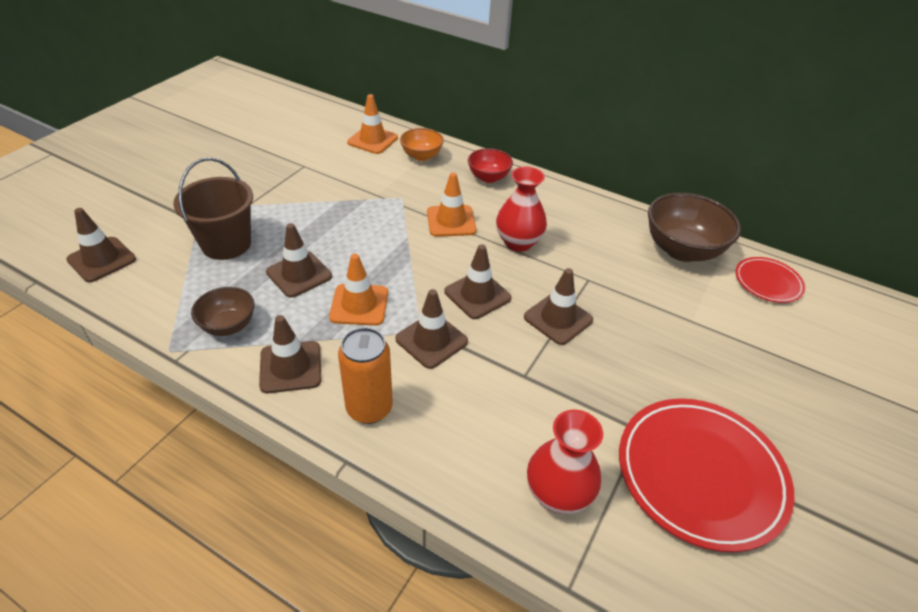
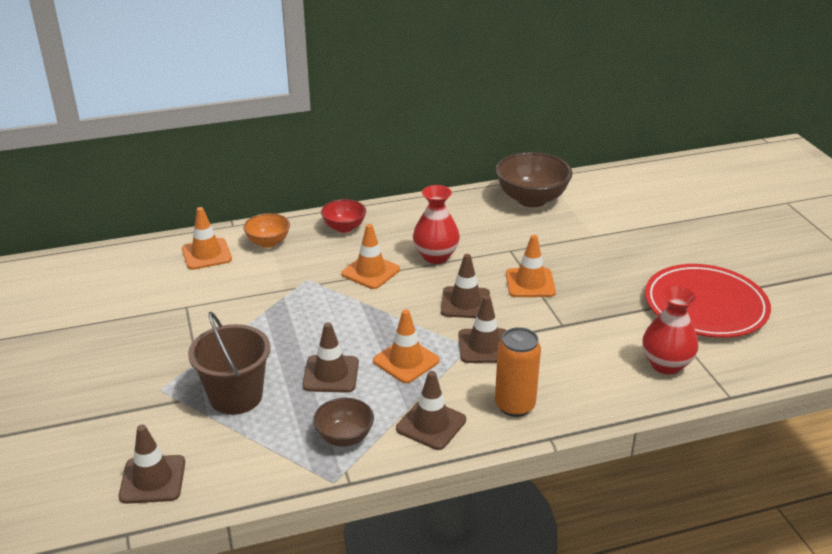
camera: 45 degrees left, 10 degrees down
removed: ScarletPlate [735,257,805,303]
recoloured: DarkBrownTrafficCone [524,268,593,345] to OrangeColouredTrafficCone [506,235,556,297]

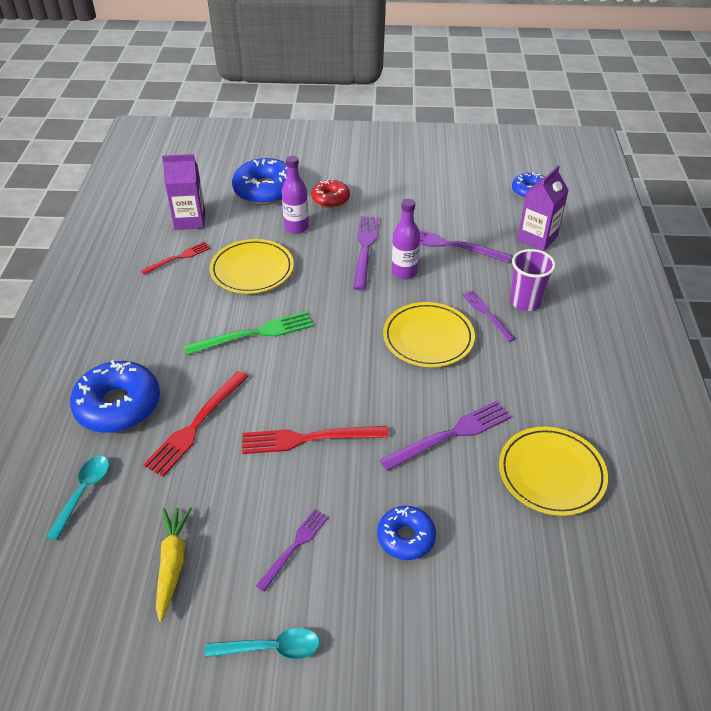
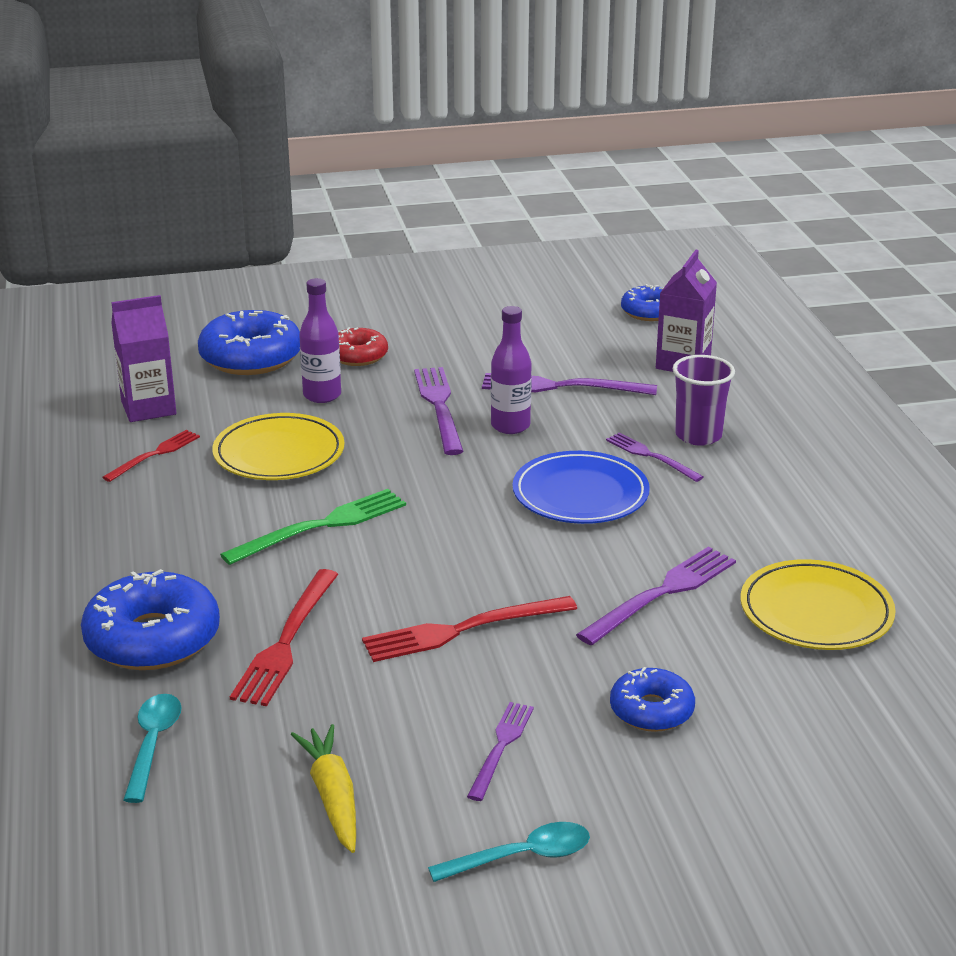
camera: 15 degrees left, 15 degrees down
recoloured: BrightYellowPlate [383,302,475,367] to RoyalBluePlate [513,451,650,524]

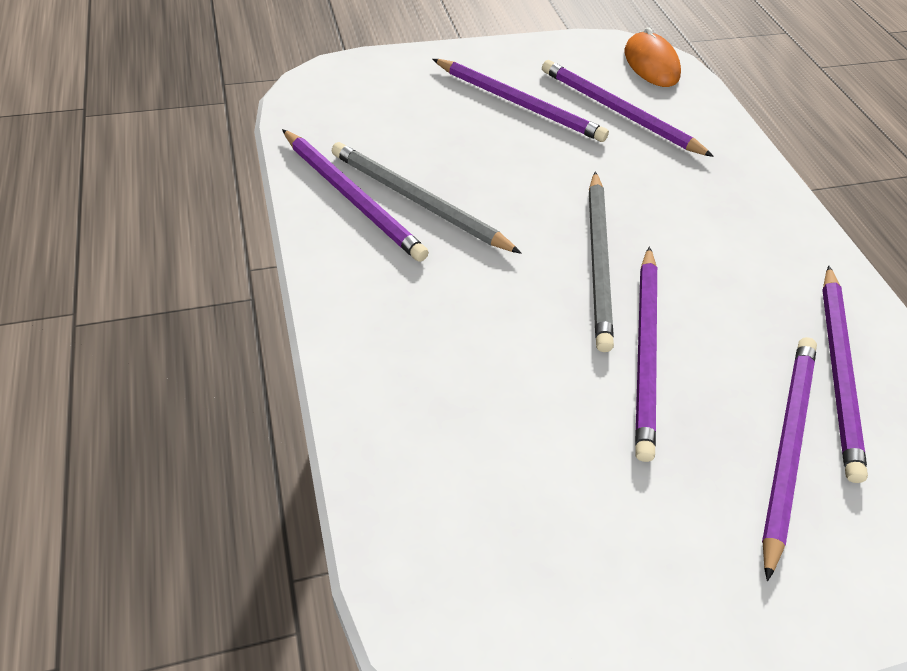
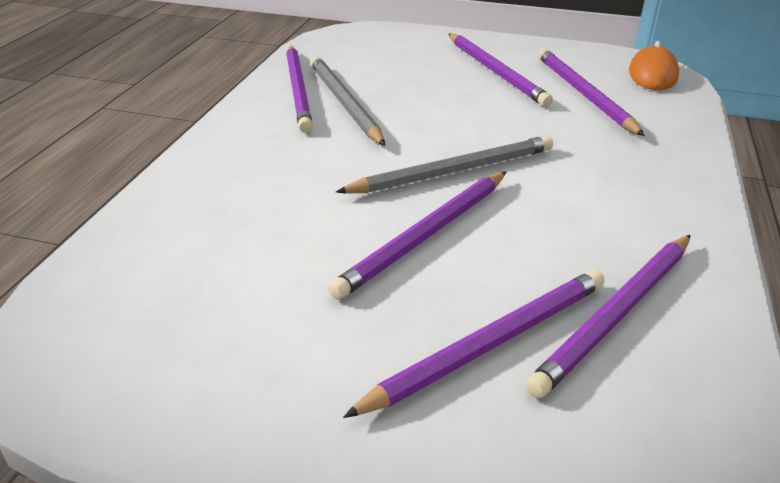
camera: 35 degrees right, 15 degrees down
turned: GreyLeadPencil [589,171,614,352] = [336,135,553,193] 150 degrees counterclockwise

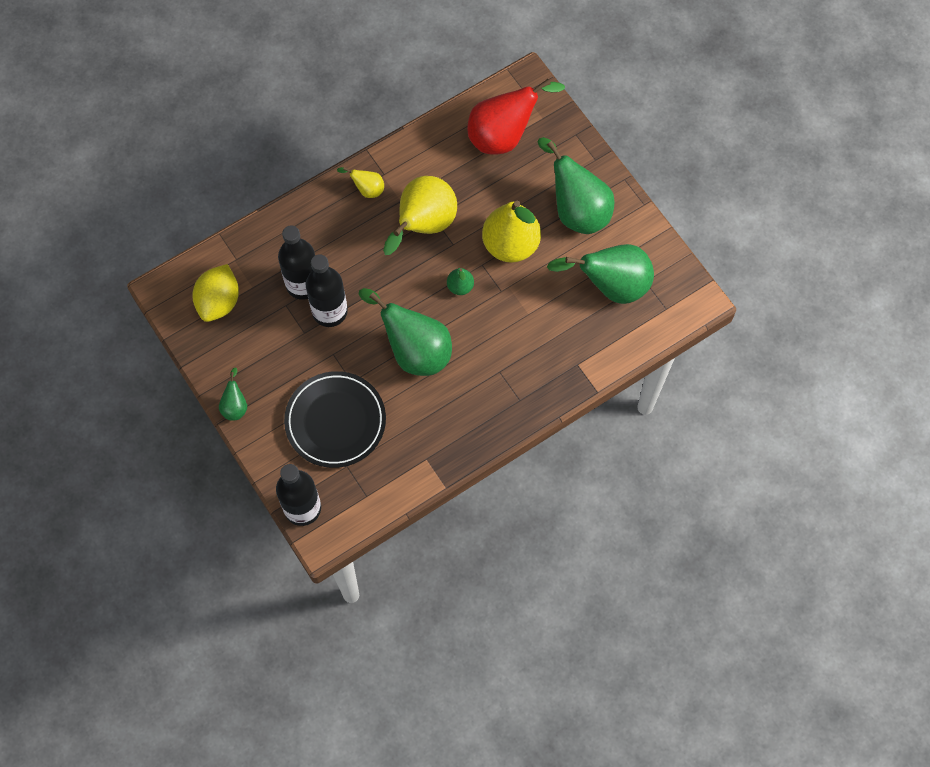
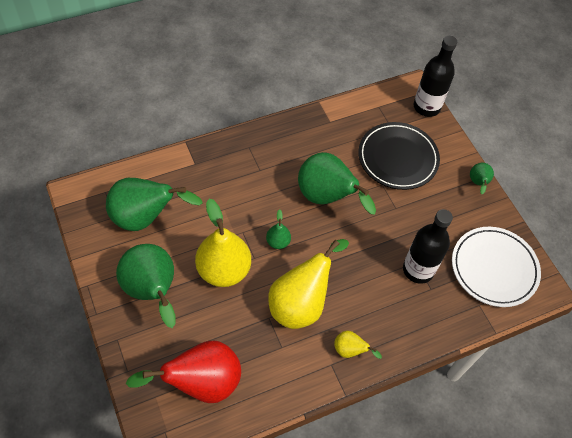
camera: 175 degrees left, 10 degrees down
removed: EbonyDrinkBottle [306,254,348,327]
replaced: BrightYellowLemon [192,264,239,322] to PureWhitePlate [452,227,541,307]

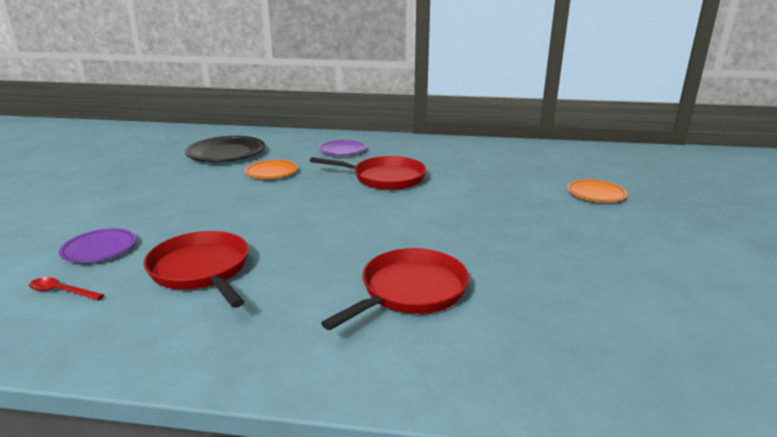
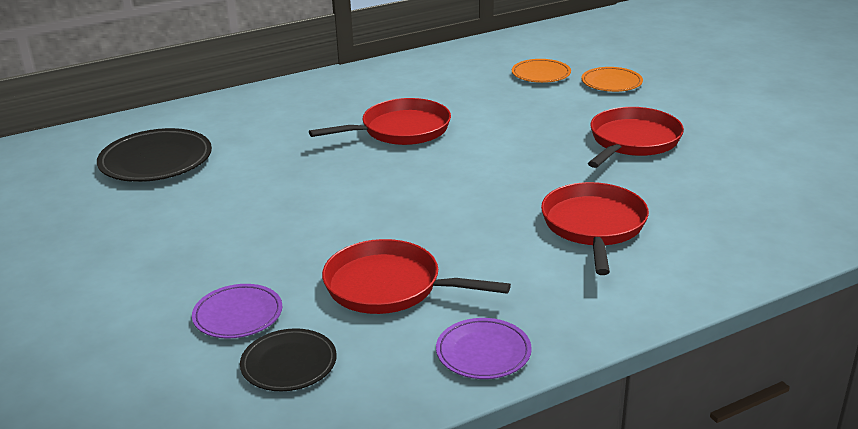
camera: 35 degrees left, 5 degrees up
added: ScarletPan [588,107,684,168]
moved: RoyalPurplePlate [319,140,366,156] to [436,318,532,379]; OrangeColouredPlate [245,160,298,179] to [512,59,571,83]
replaced: ScarletTeaspoon [29,277,104,300] to EbonyPlate [240,328,337,391]

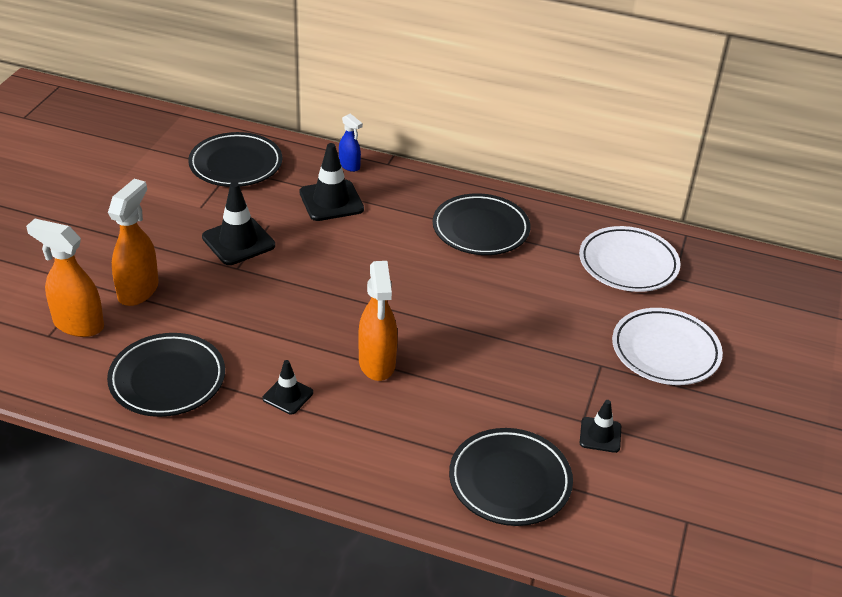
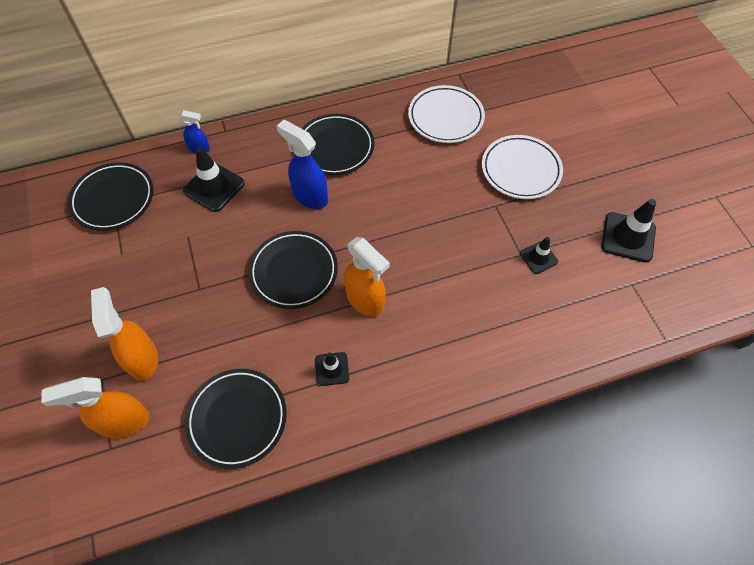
camera: 35 degrees left, 20 degrees up
added: RoyalBlueSprayBottle [276,120,328,209]
moved: EbonyTrafficCone [202,182,275,265] to [601,199,656,263]; EbonyPlate [449,428,573,526] to [248,231,338,309]

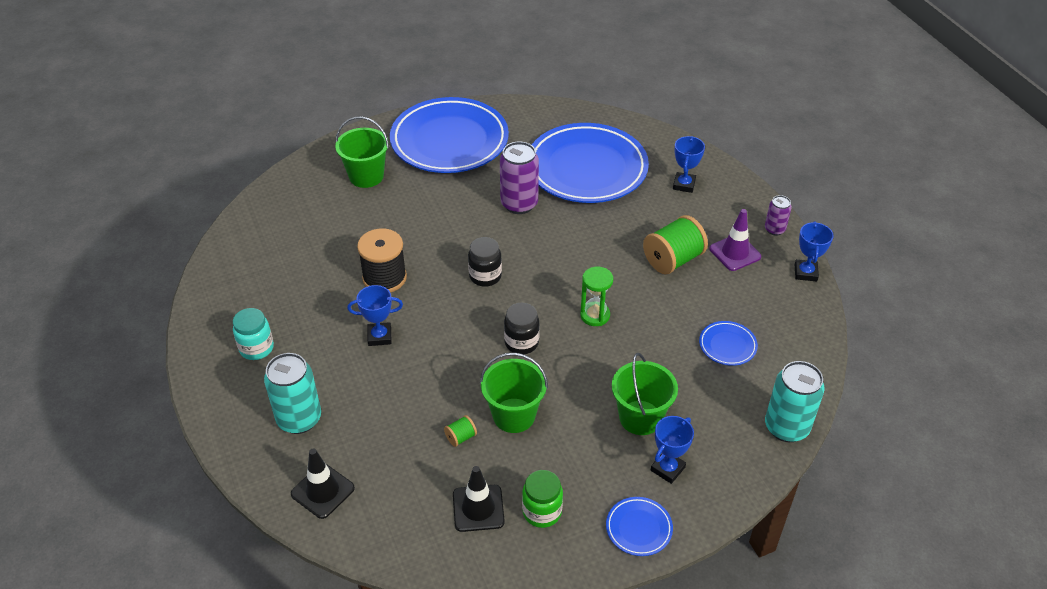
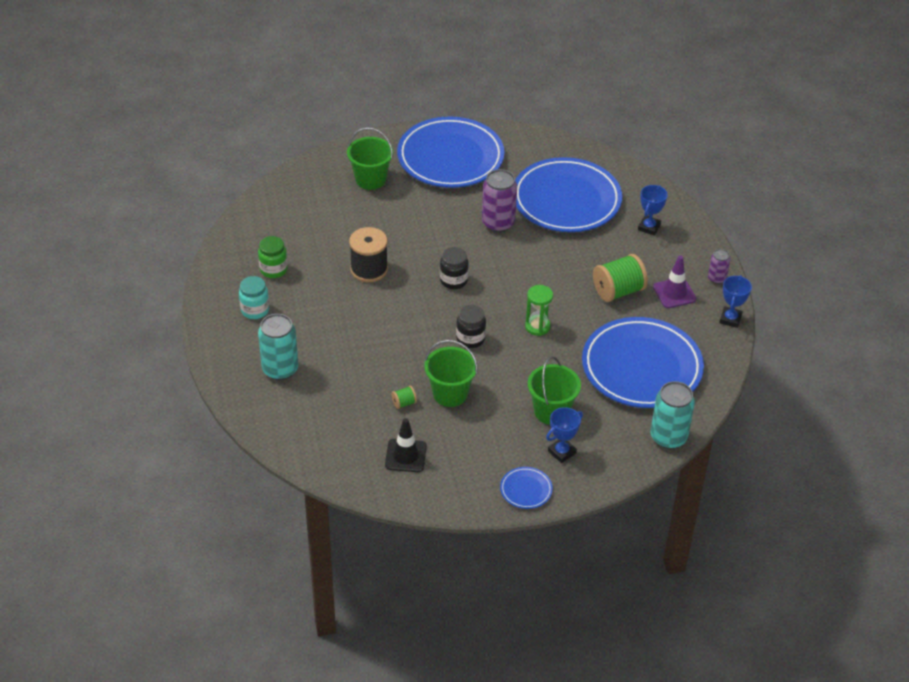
camera: 10 degrees right, 0 degrees up
removed: RoyalBlueTrophy [347,285,403,346]; EbonyTrafficCone [291,448,355,519]
moved: EmeraldJamJar [522,470,563,528] to [258,236,288,278]
resized: RoyalBluePlate [699,321,758,366] = [582,317,704,408] x2.47

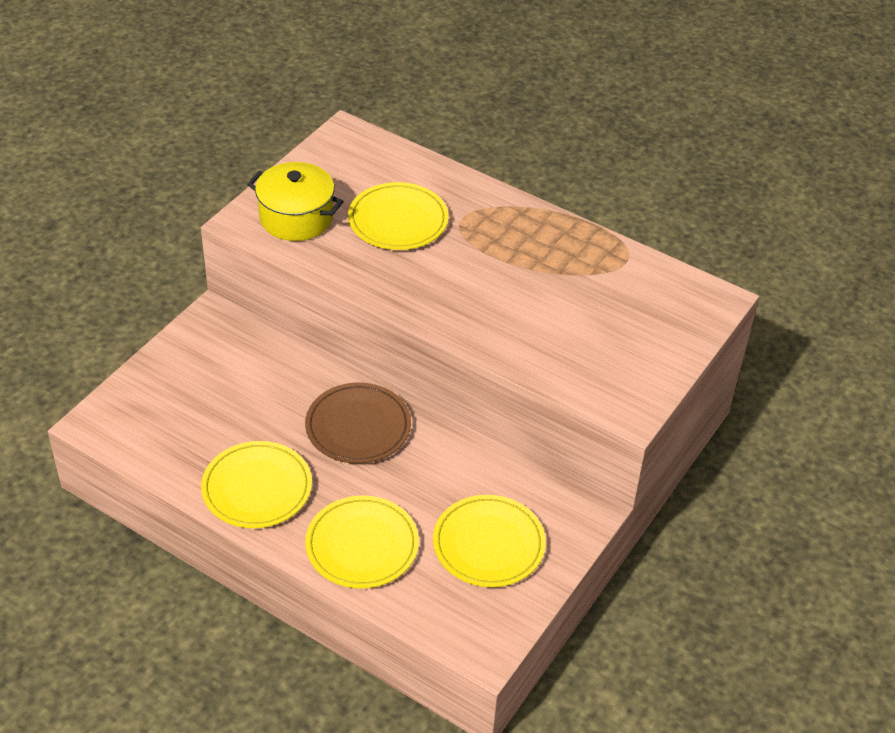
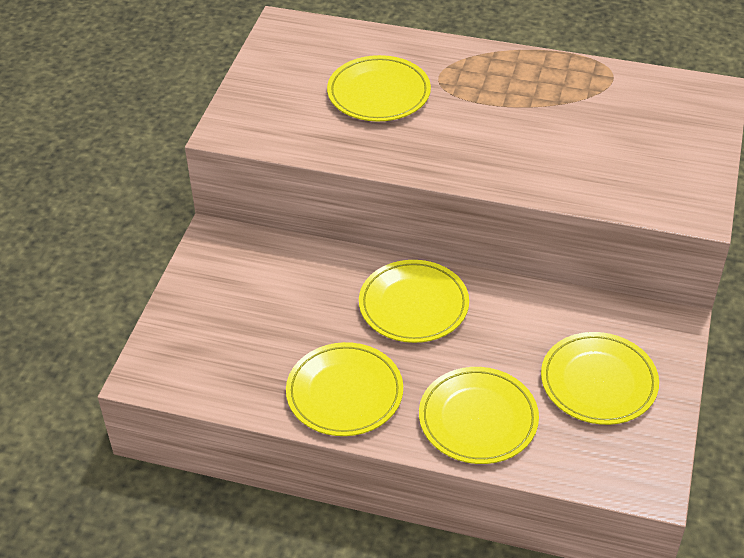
camera: 15 degrees left, 0 degrees up
removed: BrightYellowStockpot [247,162,344,241]
recoloured: DarkBrownPlate [305,383,411,464] to BrightYellowPlate [359,260,469,343]

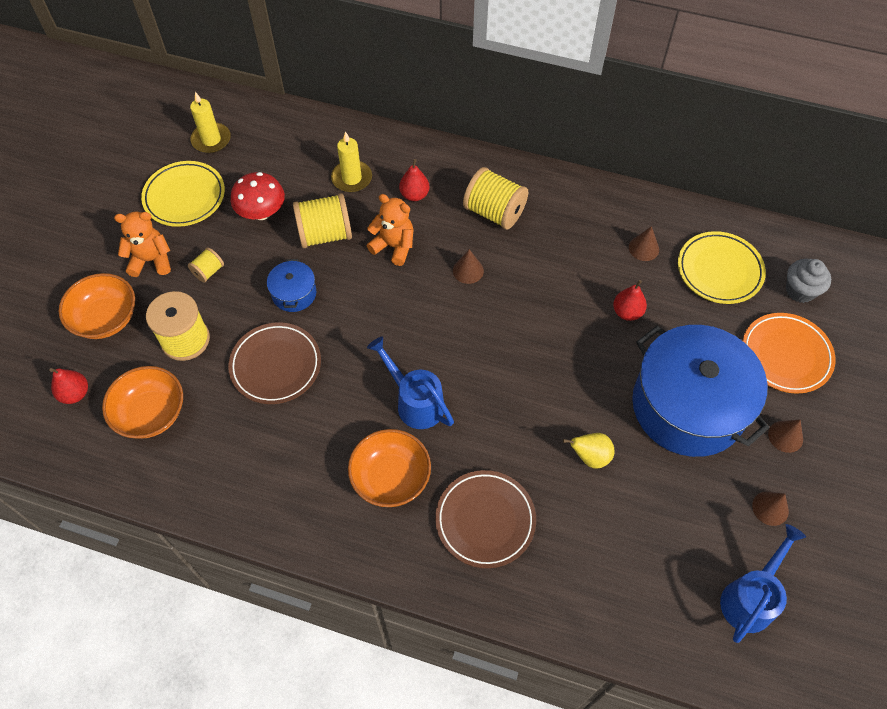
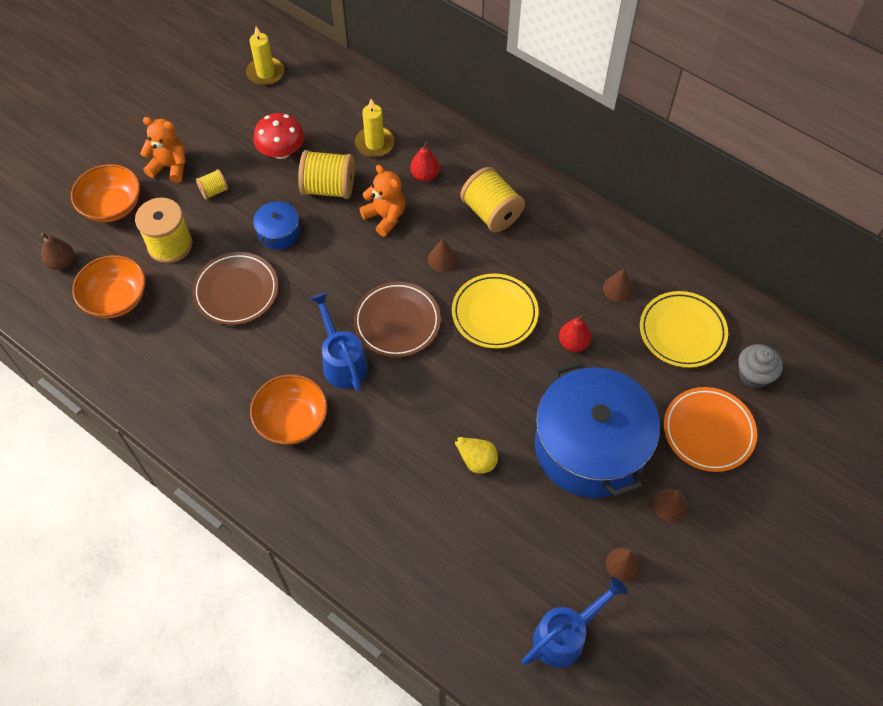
camera: 20 degrees right, 0 degrees up
moved: BrightYellowPlate [141,161,225,227] to [452,273,539,349]; DarkBrownPlate [435,470,536,568] to [353,282,441,357]
recoloured: ScarletPear [50,368,88,404] to DarkBrownPear [41,233,74,270]

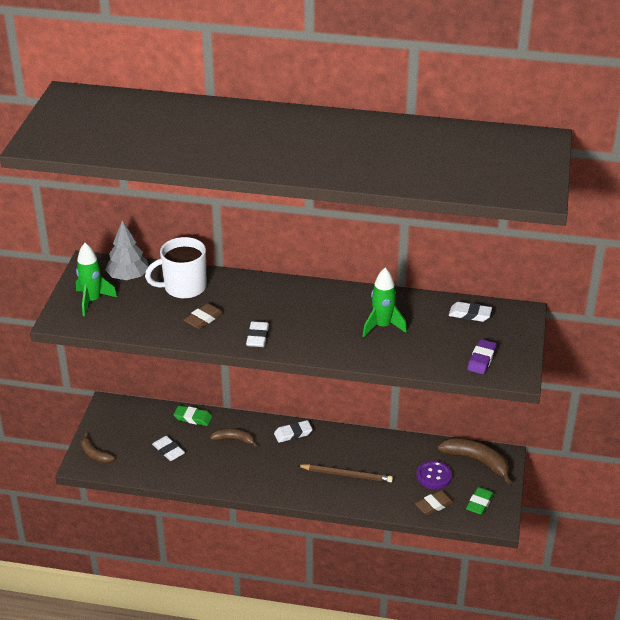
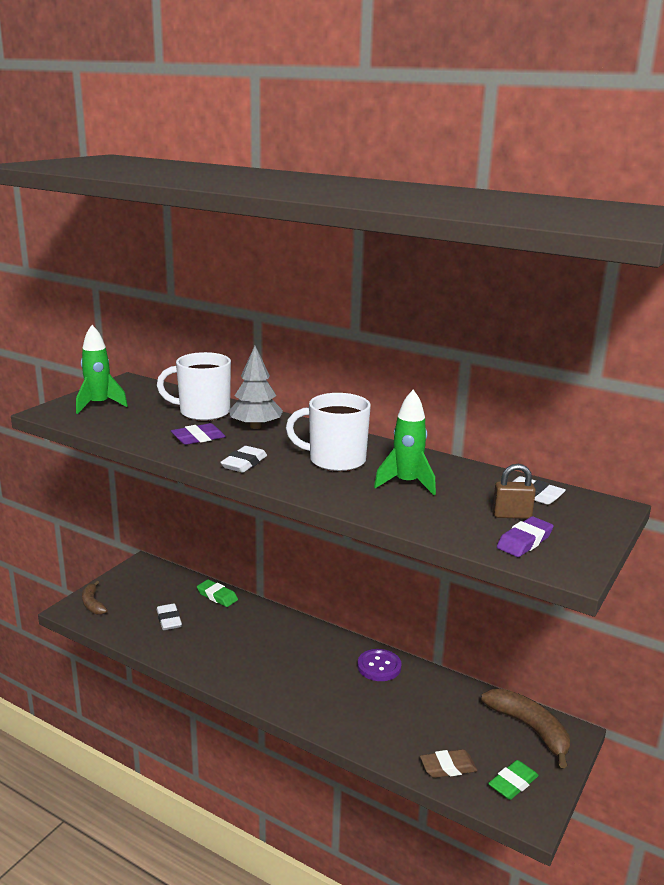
camera: 20 degrees right, 15 degrees down
removed: PureWhitePencilEraser [274,420,313,443]; DarkBrownBanana [210,428,258,447]; DarkBrownLeadPencil [297,464,393,482]
added: PureWhiteMug [286,393,371,472]; DarkBrownSmallLock [492,464,536,519]
moved: GreyFirTree [105,221,149,280] to [229,346,283,429]; RoyalPurpleShirtButton [416,461,452,489] to [357,649,401,681]
recoloured: DarkBrownPencilEraser [183,303,223,329] to RoyalPurplePencilEraser [171,423,226,445]

